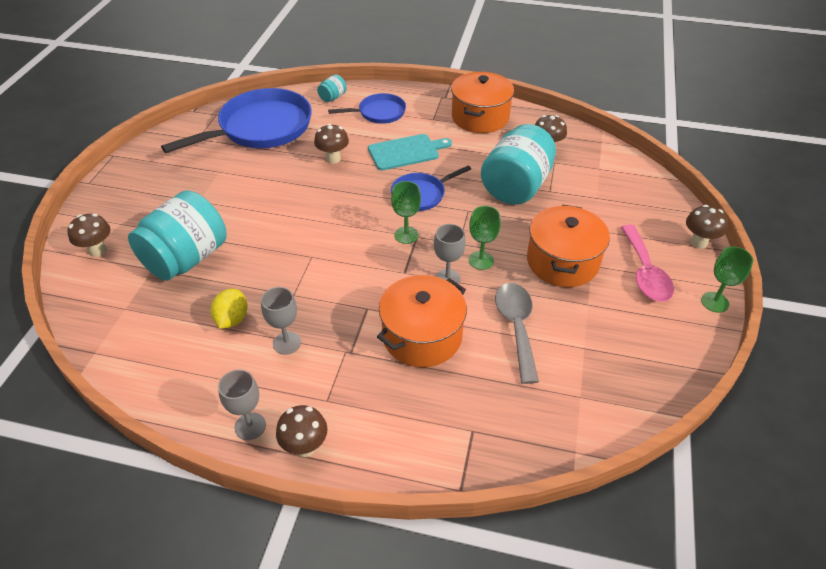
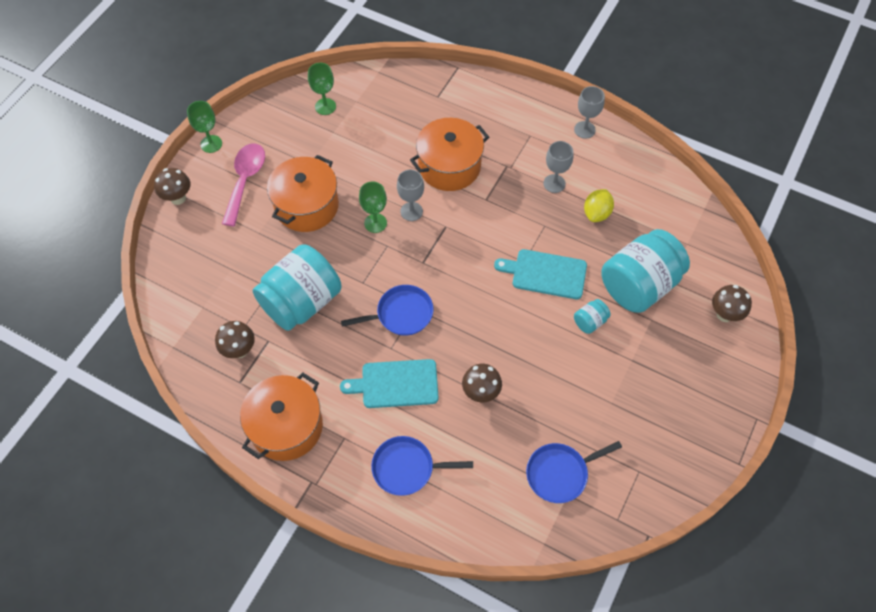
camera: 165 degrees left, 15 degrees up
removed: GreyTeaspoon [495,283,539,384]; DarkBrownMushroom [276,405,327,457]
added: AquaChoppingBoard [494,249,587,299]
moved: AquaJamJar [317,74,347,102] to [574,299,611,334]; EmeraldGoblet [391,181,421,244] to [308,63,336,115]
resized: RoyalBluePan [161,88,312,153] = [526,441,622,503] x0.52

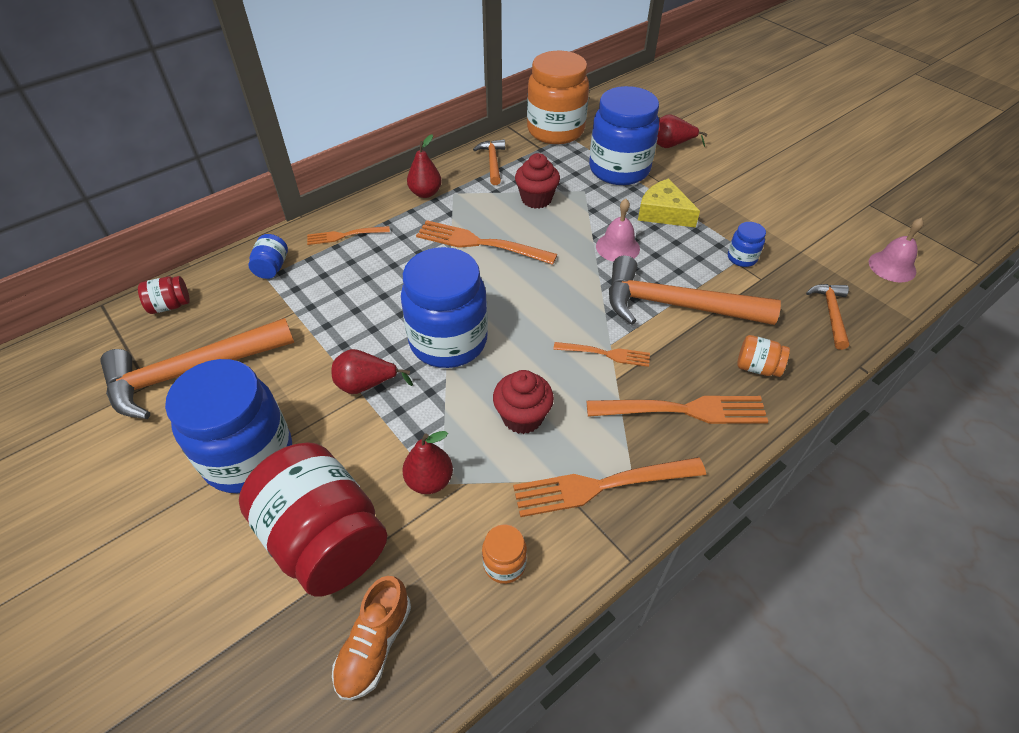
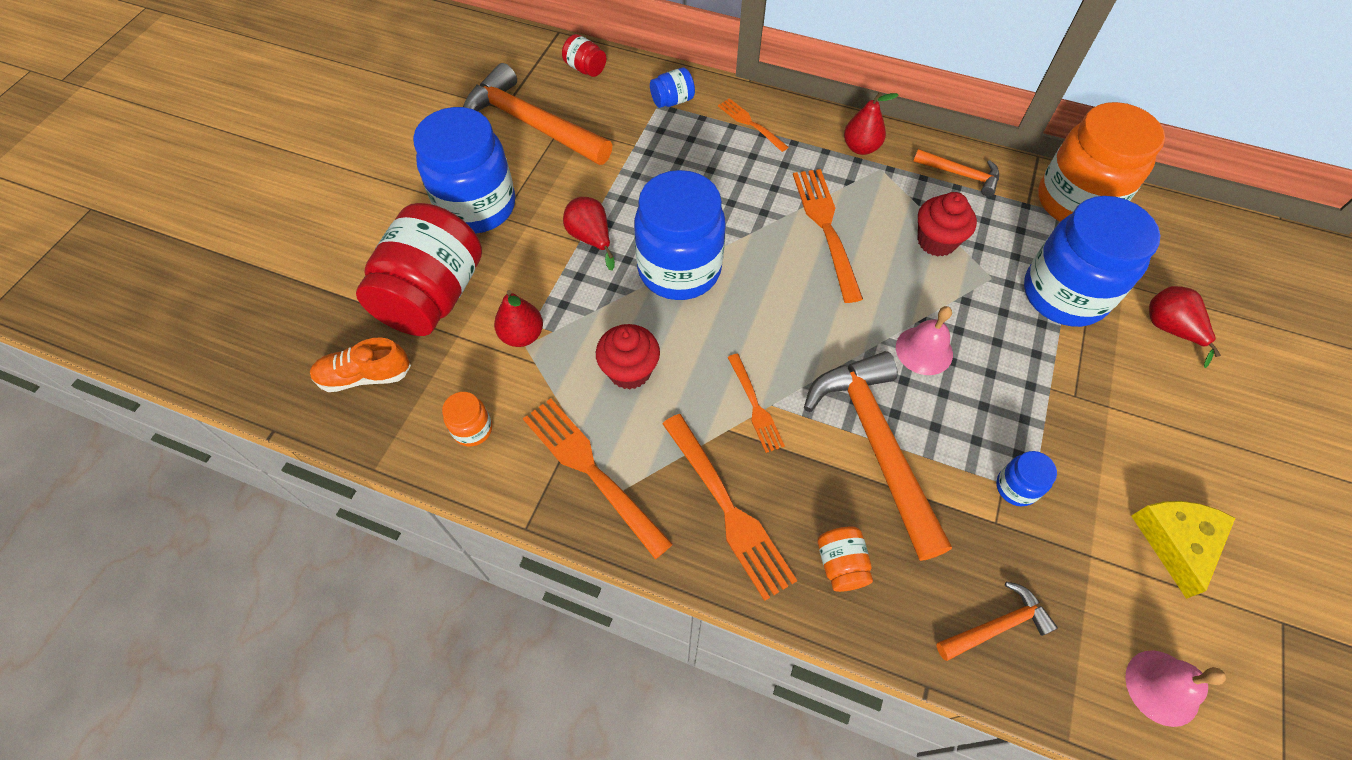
camera: 60 degrees right, 10 degrees up
moved: BrightYellowPieceOfCheese [638,178,700,228] to [1131,501,1235,599]
turned: OrangeColouredClawHammer [473,139,505,185] = [913,149,999,197] 60 degrees clockwise

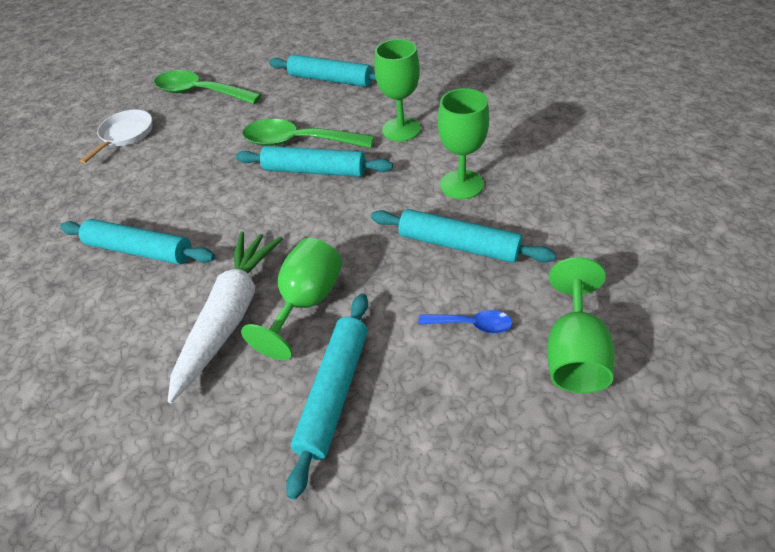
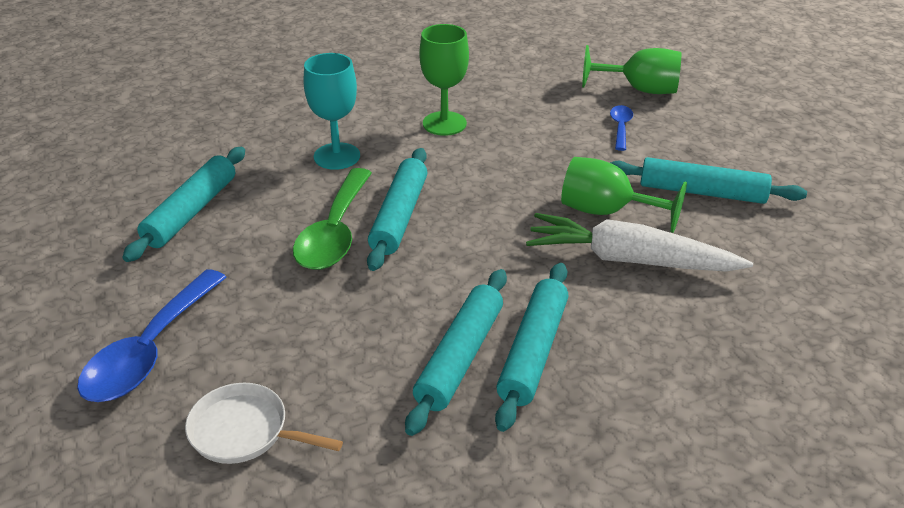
camera: 95 degrees left, 10 degrees down
moved: AquaPastryRoller [371,209,556,263] to [405,269,507,436]
recoloured: EmeraldGoblet [374,39,421,142] to AquaGoblet [304,53,360,170]; EmeraldTeaspoon [154,70,262,104] to RoyalBlueTeaspoon [77,269,227,402]

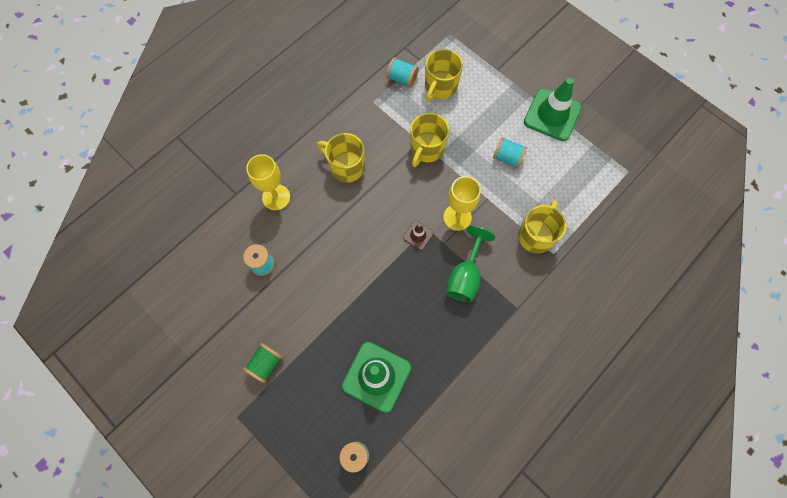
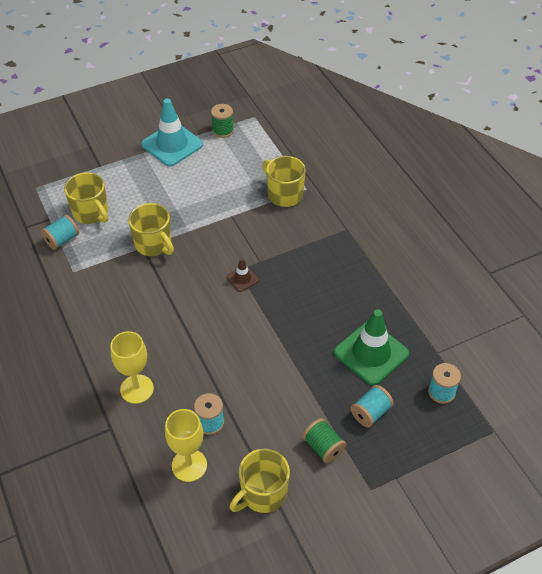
camera: 70 degrees left, 20 degrees down
removed: EmeraldGoblet [446,226,495,302]
added: EmeraldBobbin [211,104,234,138]
moved: BrightYellowMug [317,133,365,183] to [230,449,290,513]; AquaBobbin [493,137,528,168] to [351,385,394,427]; BrightYellowGoblet [443,176,481,231] to [165,409,207,482]
recoloured: EmeraldTrafficCone [524,78,582,141] to AquaTrafficCone [141,98,203,166]

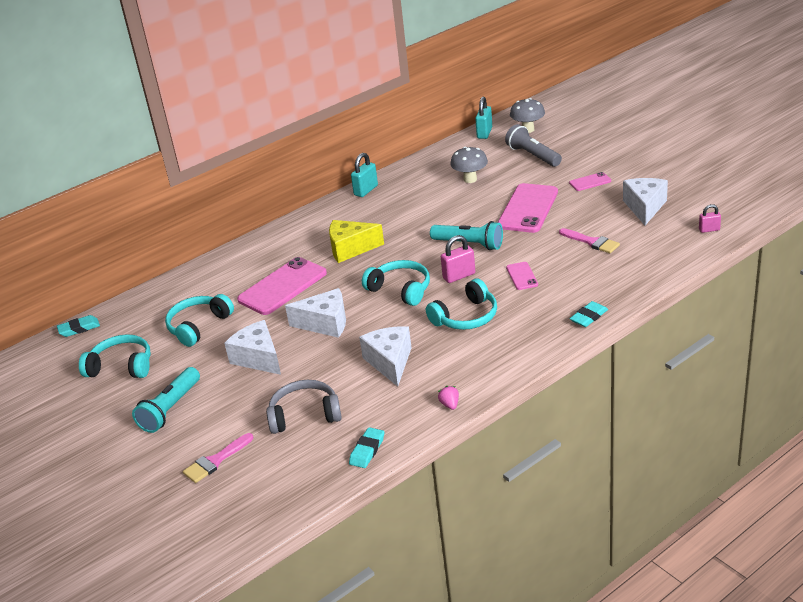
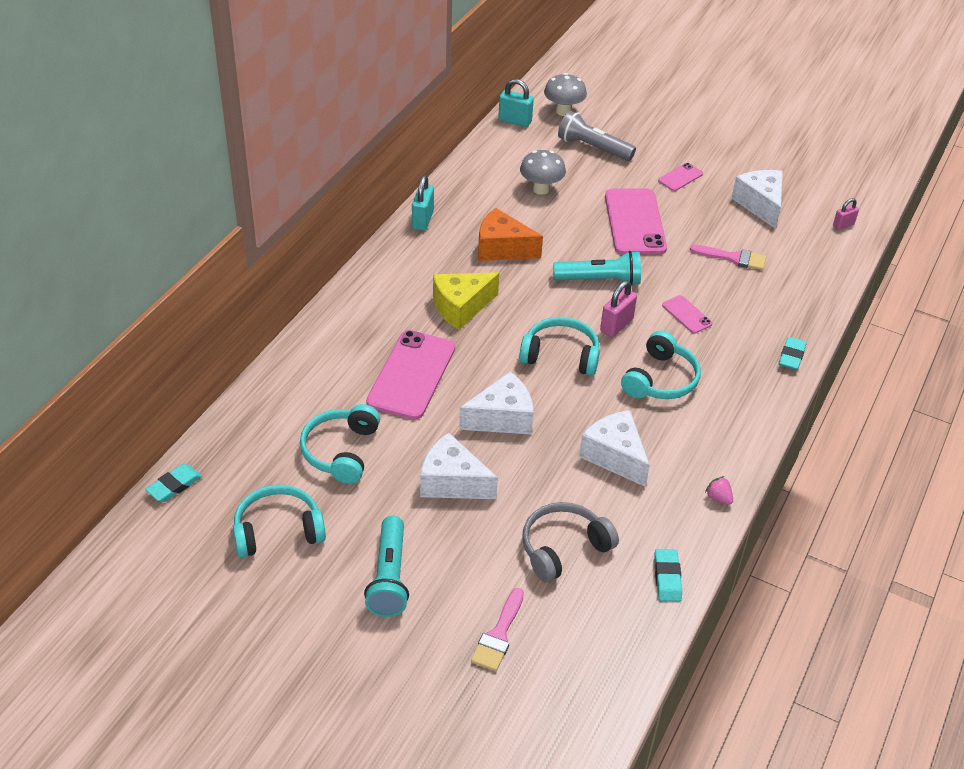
camera: 30 degrees left, 10 degrees up
added: OrangeColouredPieceOfCheese [478,208,543,261]
turned: AquaSmallLock [475,97,492,139] = [498,79,534,127] 60 degrees counterclockwise

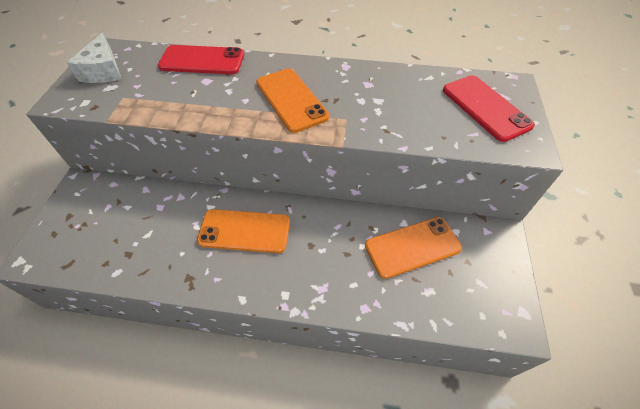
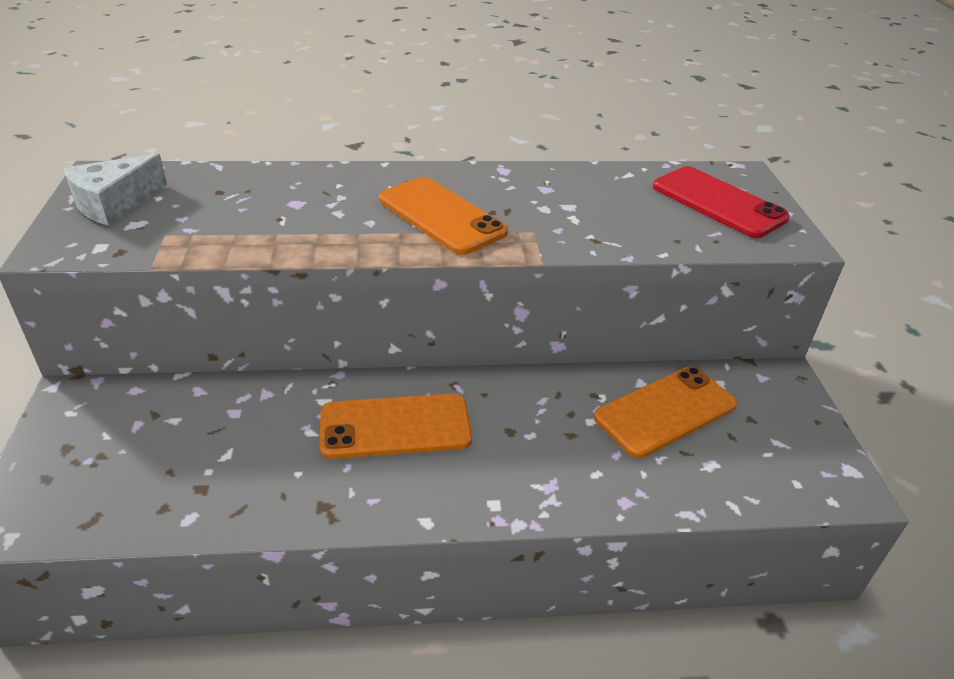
camera: 15 degrees left, 15 degrees down
removed: ScarletPhone [158,45,244,74]
turned: PureWhitePieceOfCheese [67,33,122,83] = [63,153,167,226] 60 degrees clockwise

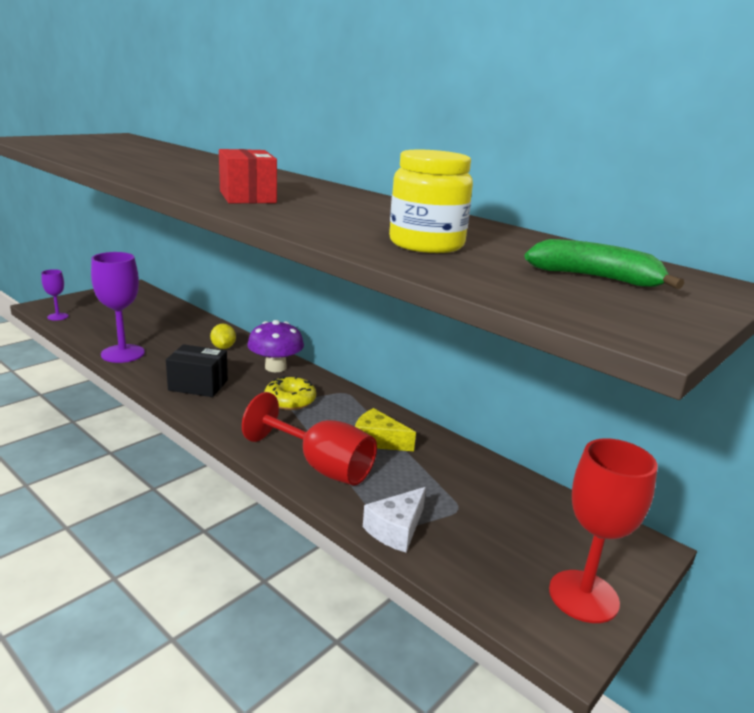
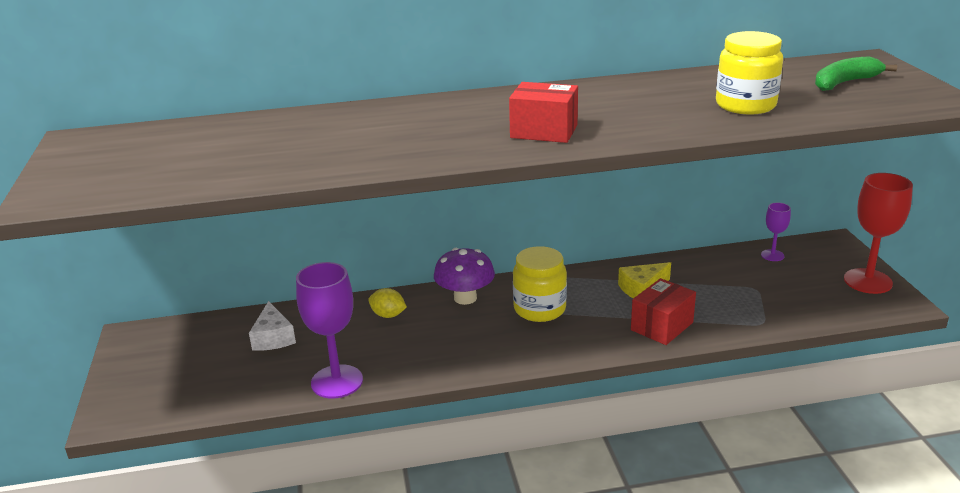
camera: 50 degrees left, 5 degrees up
removed: EbonyParcel [166,344,228,397]
moved: RoyalPurpleGoblet [41,269,69,321] to [761,203,791,261]; PureWhitePieceOfCheese [363,487,426,552] to [249,301,296,351]
replaced: BrightYellowDonut [264,376,316,410] to BrightYellowJamJar [513,246,567,322]; ScarletGoblet [242,392,377,486] to ScarletParcel [631,278,696,345]

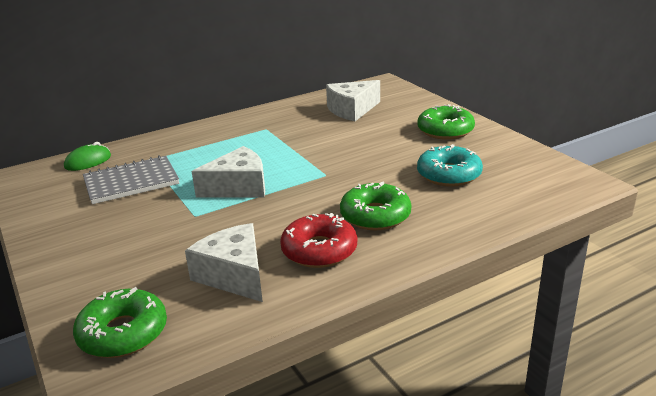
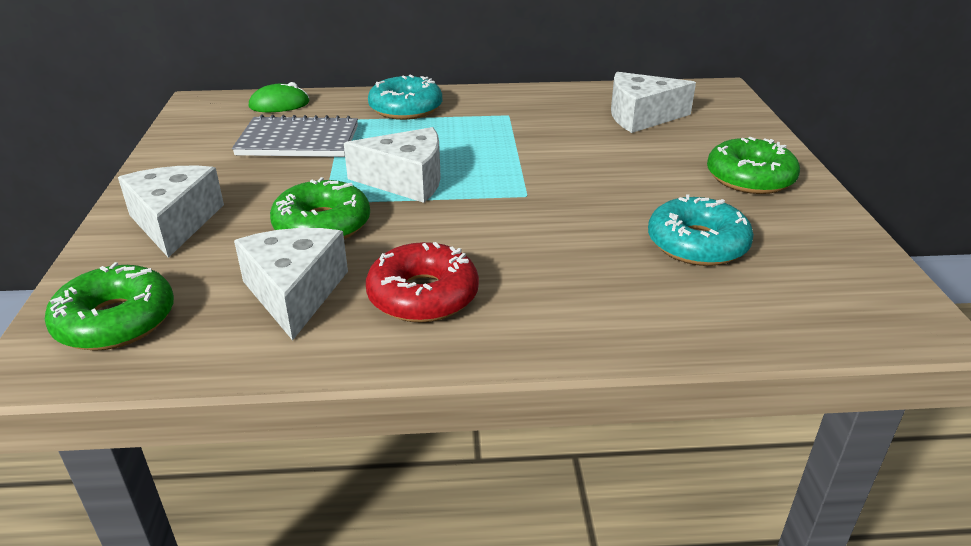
camera: 25 degrees right, 5 degrees up
added: AquaDonut [368,75,442,120]; PureWhitePieceOfCheese [118,165,224,258]
moved: EmeraldDonut [340,182,411,230] to [270,177,370,239]

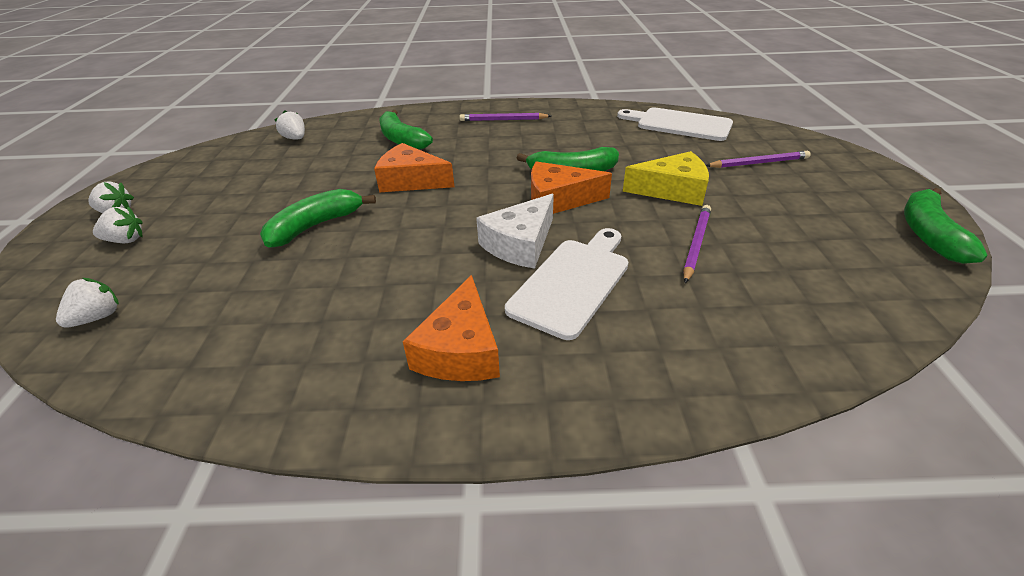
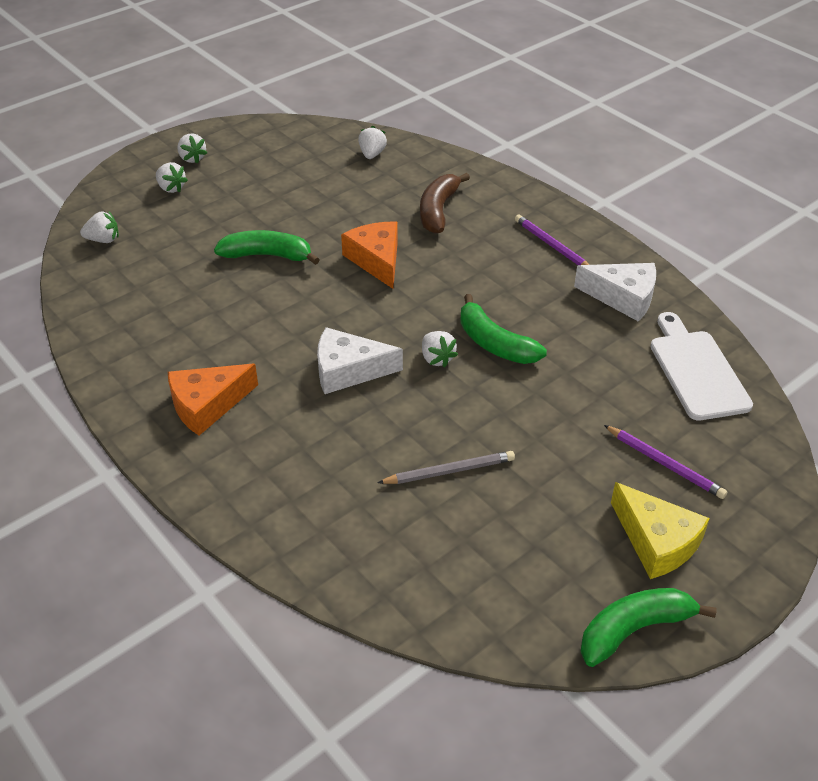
camera: 50 degrees right, 5 degrees up
removed: PureWhiteChoppingBoard [505,228,629,340]
added: PureWhitePieceOfCheese [574,263,656,321]
moved: BrightYellowPieceOfCheese [623,151,709,206] to [611,482,710,579]
replaced: OrangeColouredPieceOfCheese [531,161,612,214] to PureWhiteToyStrawberry [422,331,458,367]
recoloured: EmeraldBanana [379,110,433,150] to DarkBrownBanana [420,173,470,234]; RoyalPurpleLeadPencil [683,205,711,283] to GreyLeadPencil [377,451,515,484]

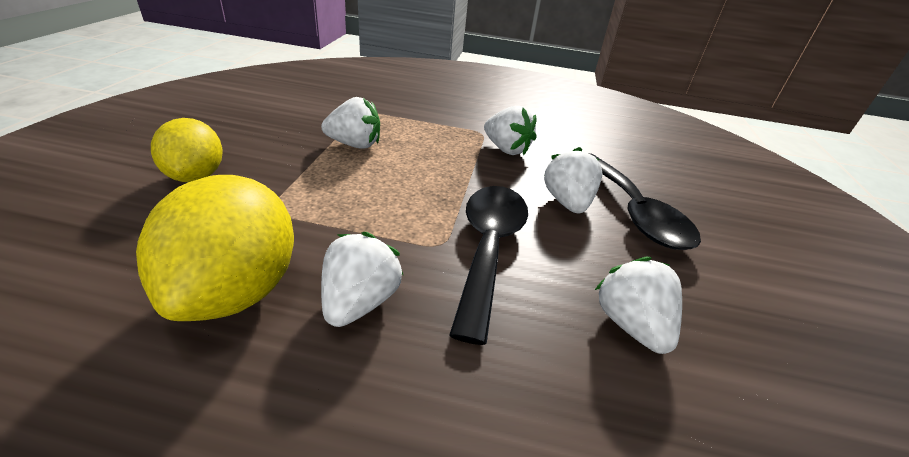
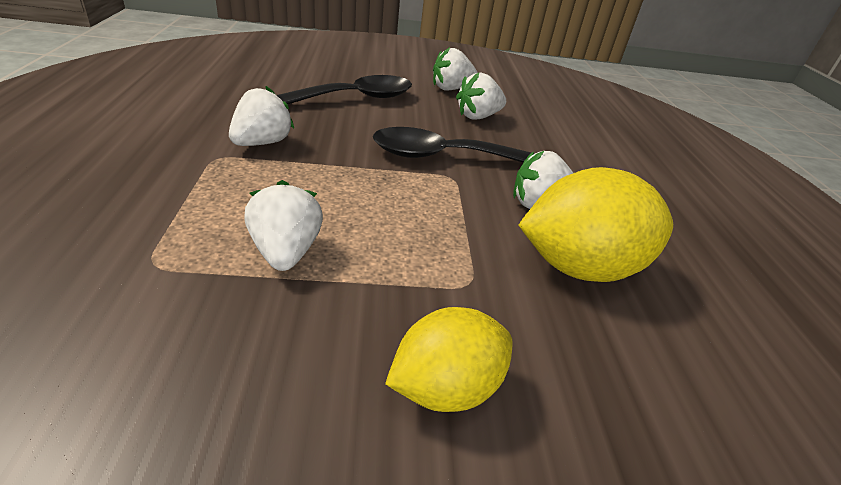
camera: 105 degrees left, 0 degrees up
moved: PureWhiteToyStrawberry [544,147,602,213] to [433,47,478,91]

